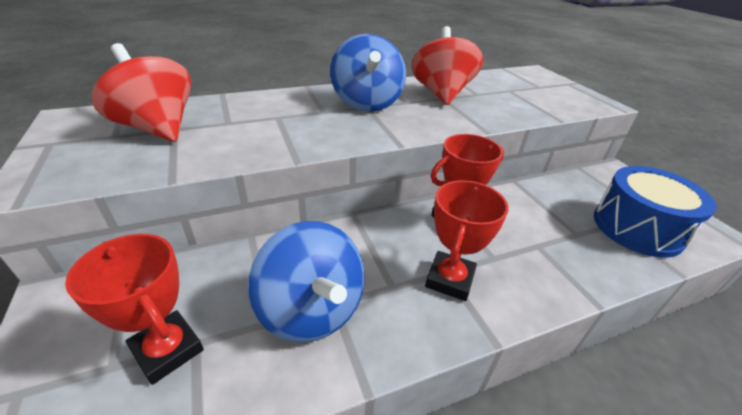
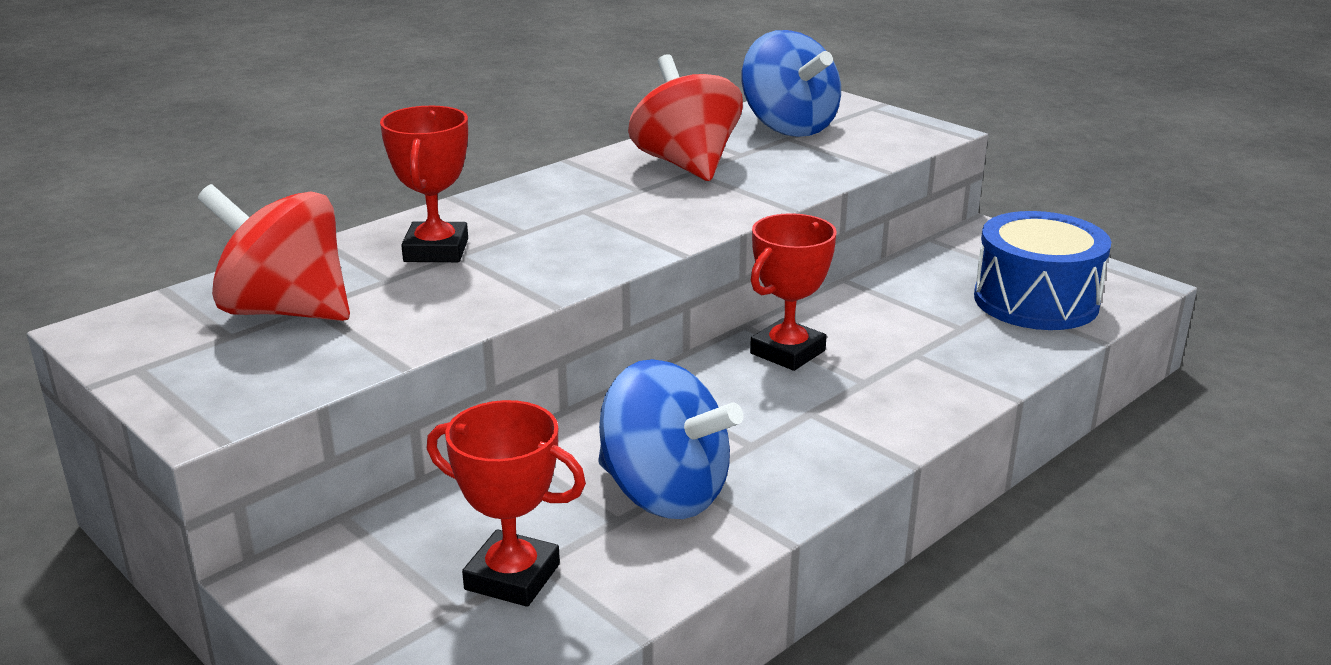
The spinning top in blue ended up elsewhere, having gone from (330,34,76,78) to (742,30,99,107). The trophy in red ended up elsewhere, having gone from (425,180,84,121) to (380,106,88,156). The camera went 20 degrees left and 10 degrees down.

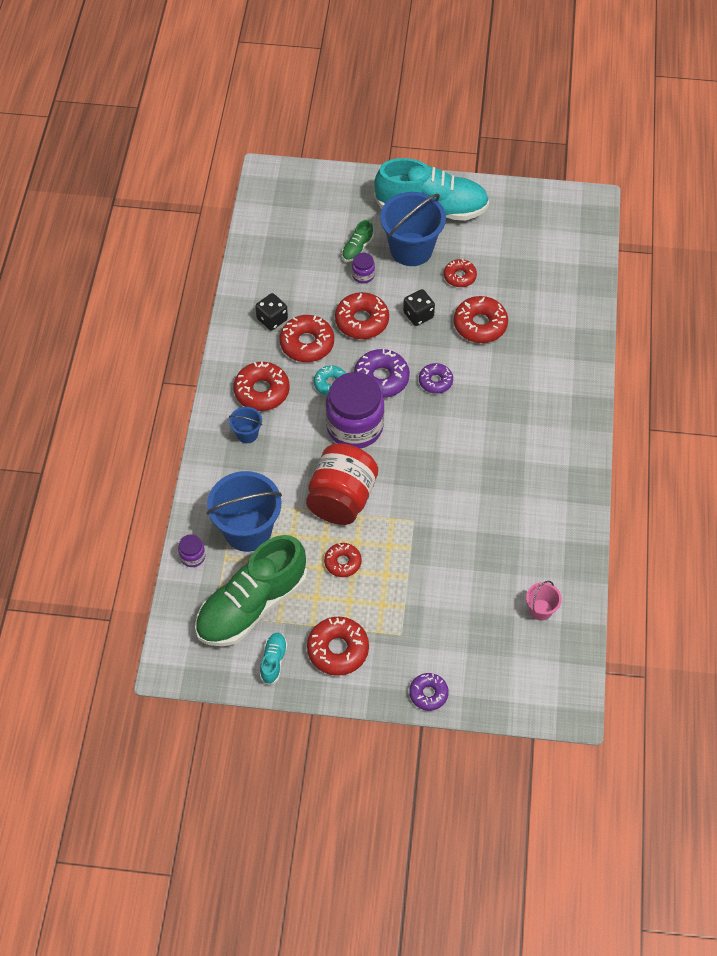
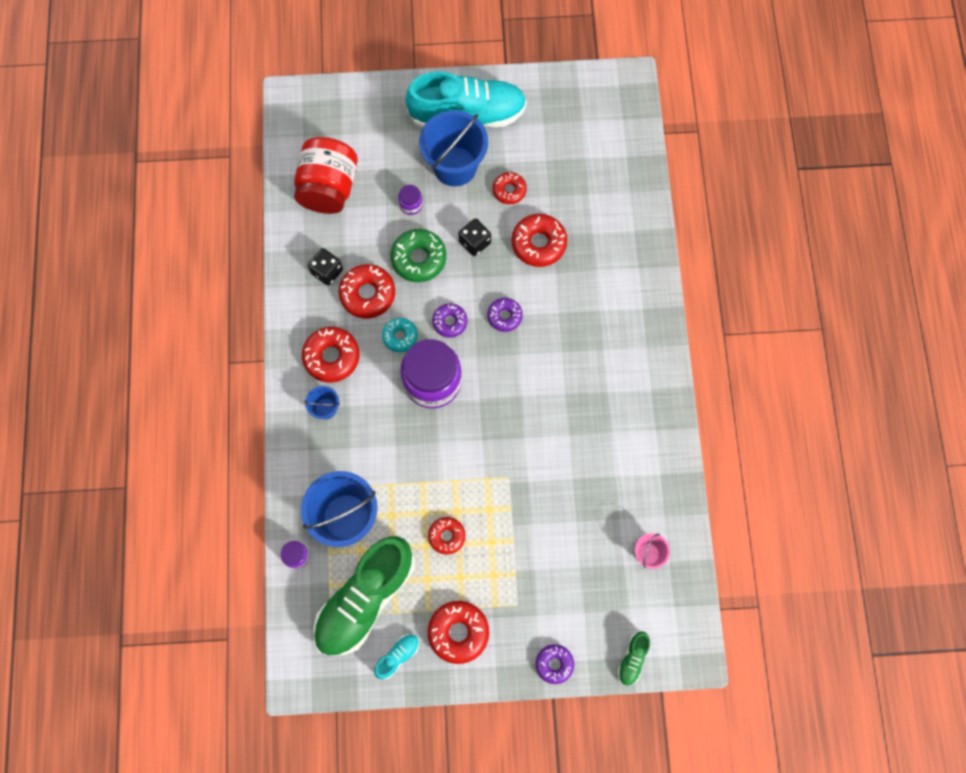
The shoe in turquoise at (260,633,28,52) ended up facing another way, 45 degrees clockwise from before. The jar in red ended up elsewhere, having gone from (306,443,72,82) to (294,137,64,77). What was the donut in red at (335,292,54,47) turned into the donut in green at (390,229,56,53). The shoe in green ended up elsewhere, having gone from (342,220,32,42) to (618,632,32,54). The size of the donut in purple at (354,349,56,49) changed by a factor of 0.62. The camera went 10 degrees left and 15 degrees up.

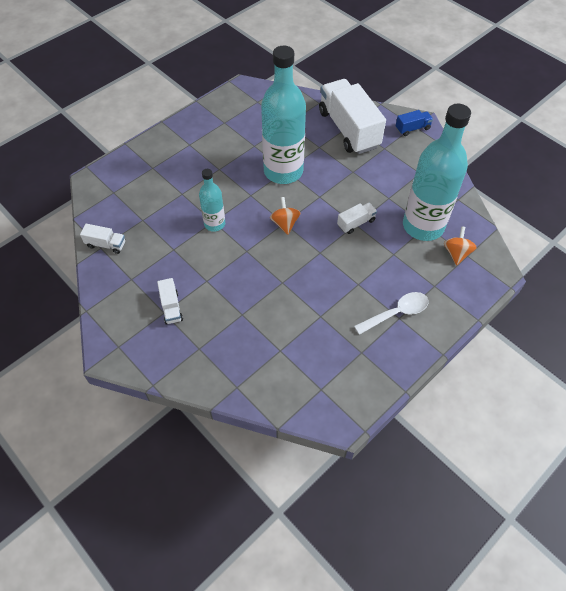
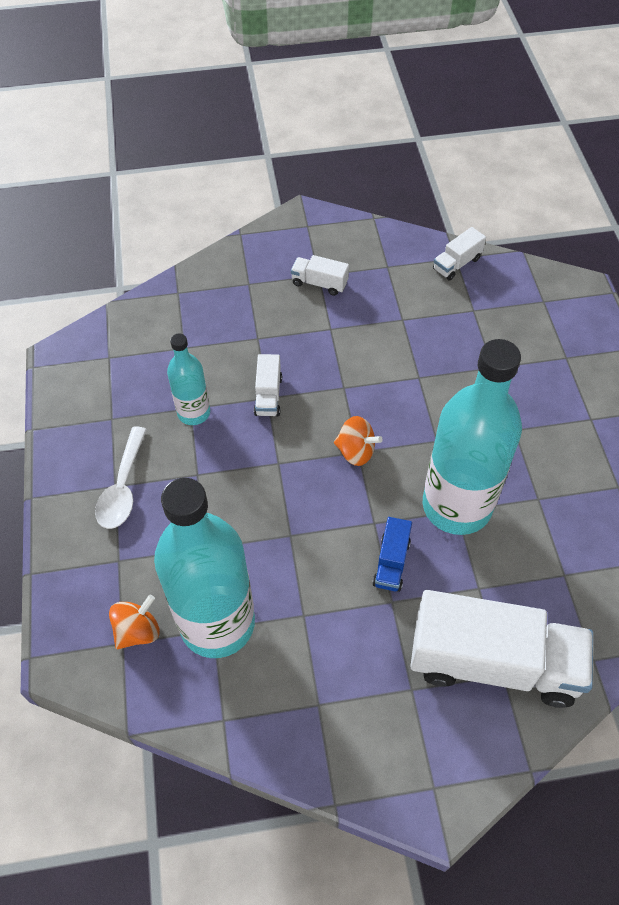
The bottle in turquoise ended up elsewhere, having gone from (199,169,26,63) to (167,333,43,92). The truck in white ended up elsewhere, having gone from (337,203,40,31) to (254,354,28,62). The truck in blue ended up elsewhere, having gone from (396,110,37,26) to (372,517,40,75). The spinning top in orange at (444,226,33,39) ended up facing another way, 90 degrees counterclockwise from before. The camera went 125 degrees right and 0 degrees up.

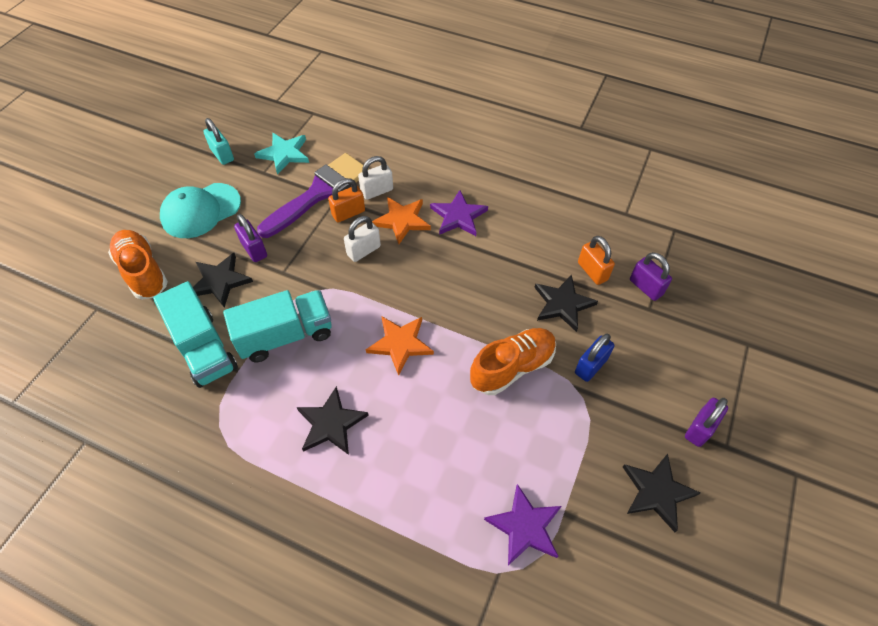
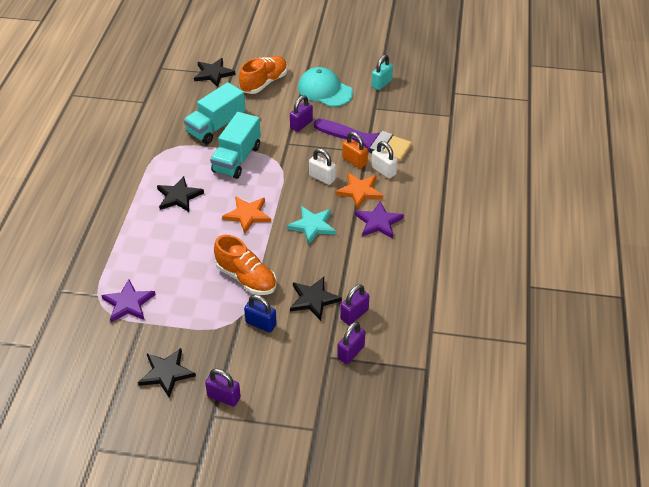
The star in black ended up elsewhere, having gone from (193,253,60,55) to (194,58,42,29). The truck in turquoise at (223,290,109,72) ended up facing another way, 60 degrees clockwise from before. The star in turquoise ended up elsewhere, having gone from (254,133,55,42) to (287,206,49,39). What was the padlock in orange at (578,236,37,49) turned into the padlock in purple at (340,284,29,41). The camera went 75 degrees right and 10 degrees down.

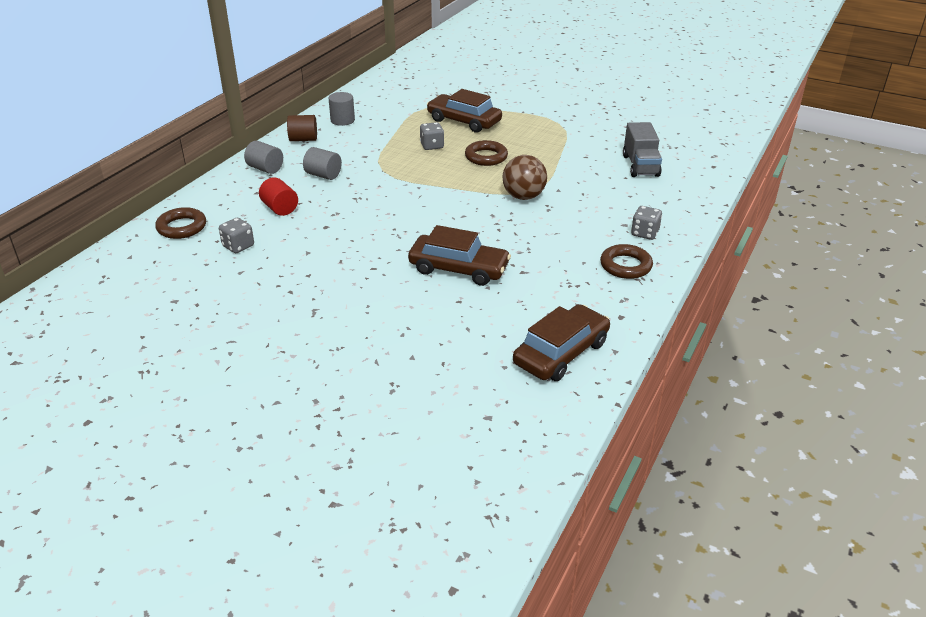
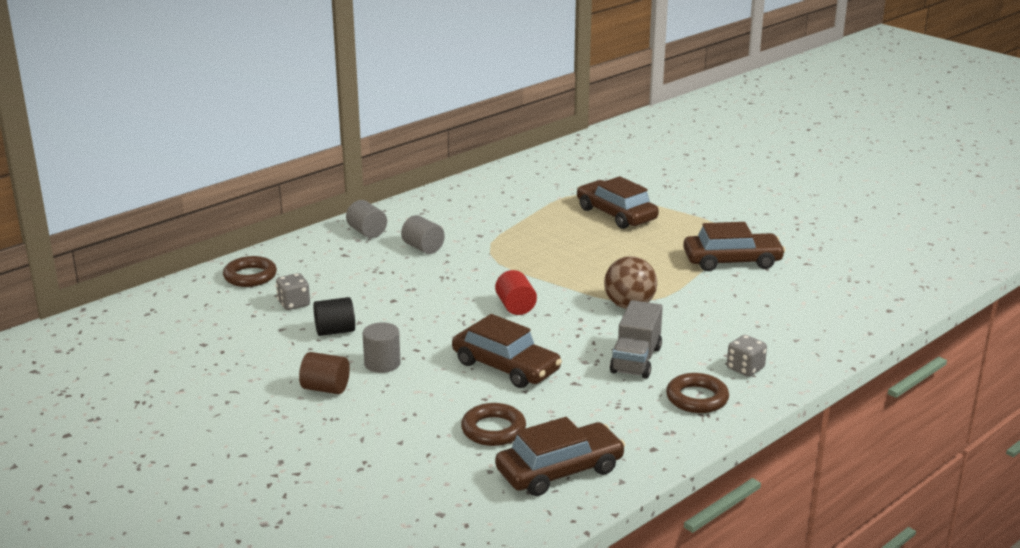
The cylinder in red ended up elsewhere, having gone from (259,177,39,39) to (495,270,42,45). The cylinder in brown ended up elsewhere, having gone from (287,115,30,26) to (299,352,51,42). The cylinder in grey ended up elsewhere, having gone from (328,92,27,34) to (363,322,38,51). The second view lost the dice in grey at (420,122,24,28). The ring in brown ended up elsewhere, having gone from (465,140,43,26) to (461,403,65,43). The truck in grey ended up elsewhere, having gone from (623,122,39,55) to (610,300,53,79). The second view gained the cylinder in black at (313,297,42,39). The second view gained the car in brown at (683,222,103,49). The camera went 20 degrees right and 10 degrees down.

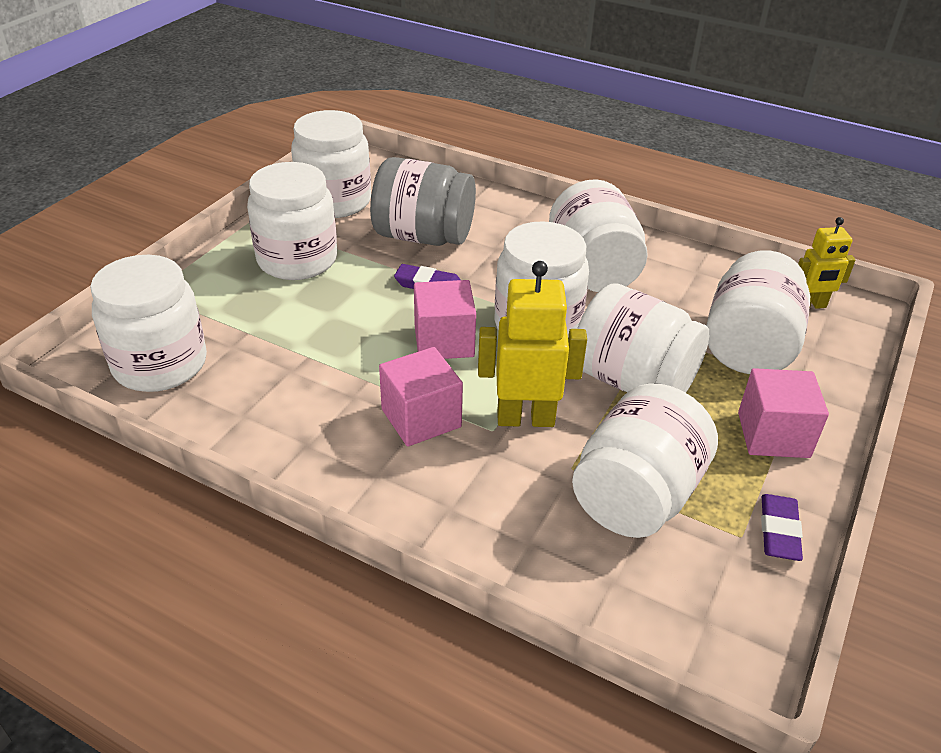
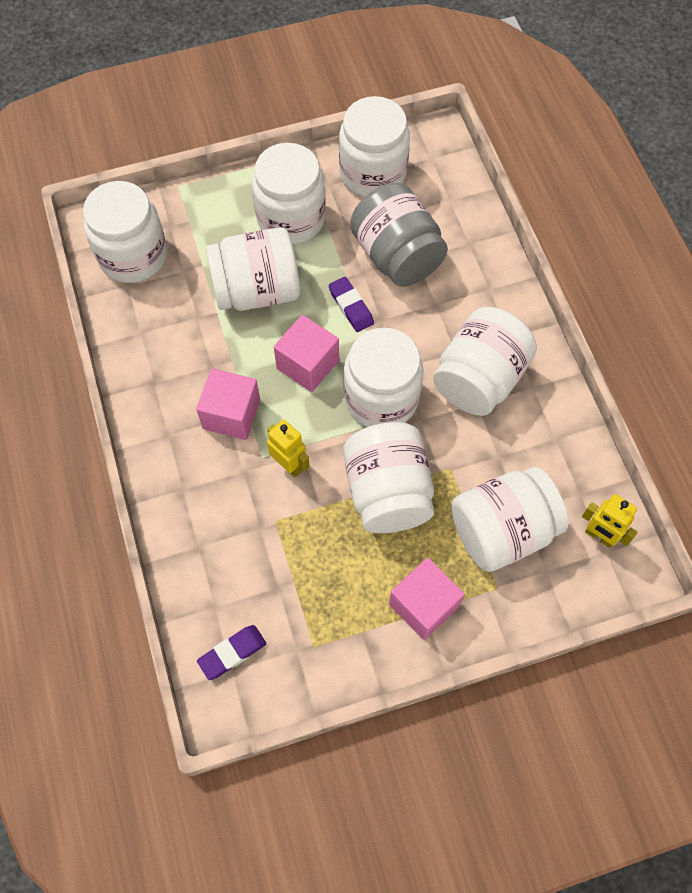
The size of the robot in yellow at (478,261,109,166) changed by a factor of 0.63. The jar in white ended up elsewhere, having gone from (572,383,146,155) to (206,227,94,84). The eraser in purple ended up elsewhere, having gone from (761,494,42,67) to (197,625,69,55). The camera went 45 degrees right and 25 degrees up.

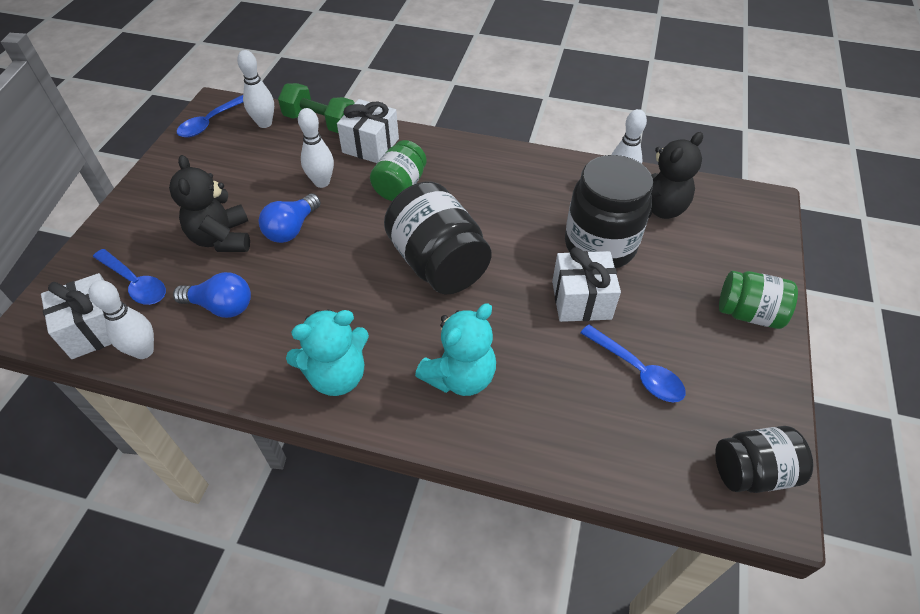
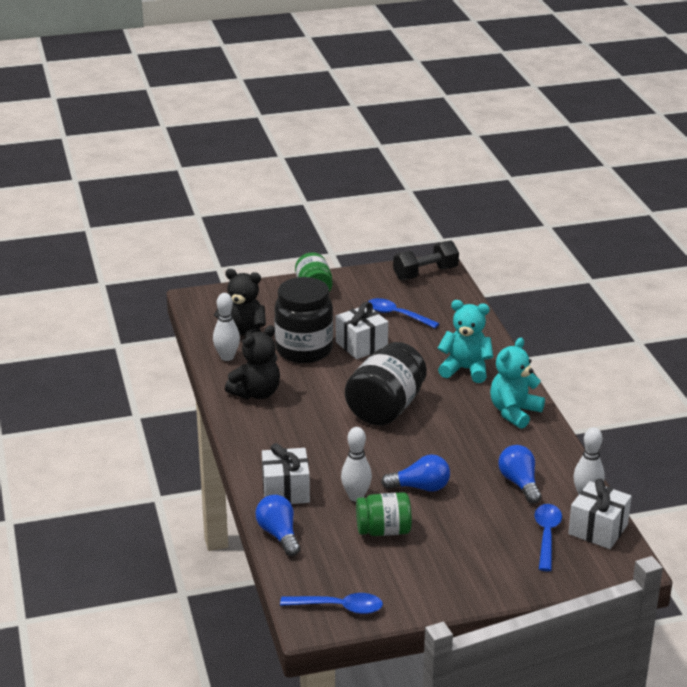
The teddy bear in black ended up elsewhere, having gone from (169,155,81,97) to (225,325,55,74). The second view lost the bowling pin in white at (237,50,37,78). Where the dumbbell in green stood at (278,83,76,50), the light bulb in blue came to stand at (255,495,45,61). The teddy bear in turquoise at (286,309,83,87) ended up facing another way, 90 degrees counterclockwise from before. The jar in green ended up elsewhere, having gone from (370,140,57,61) to (356,492,56,44). The spoon in blue at (580,325,106,77) ended up facing another way, 75 degrees counterclockwise from before. Where the jar in black stood at (715,426,98,67), the dumbbell in black came to stand at (393,241,66,39). The camera went 120 degrees left and 20 degrees down.

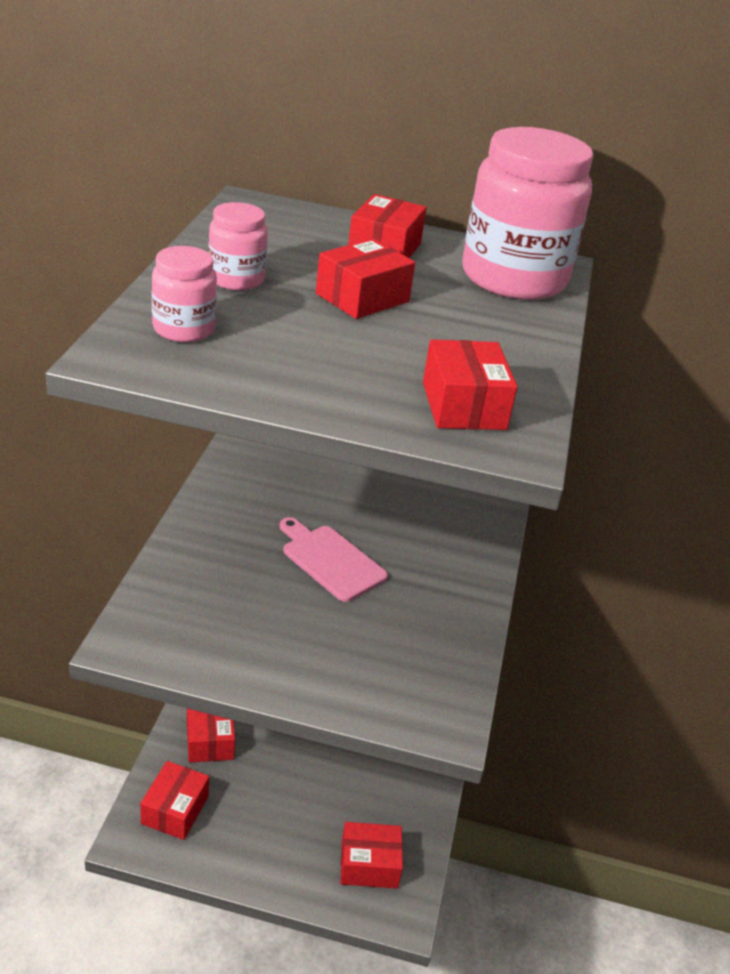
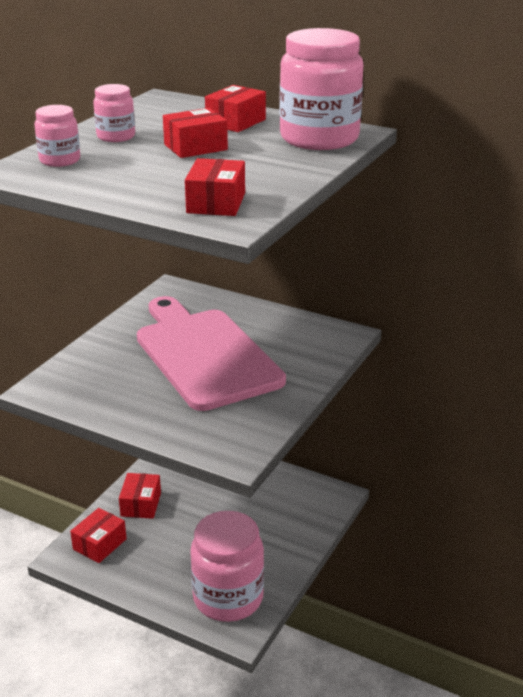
The size of the cutting board in pink at (280,517,108,85) changed by a factor of 2.17. Where the box in red stood at (341,822,62,67), the jar in pink came to stand at (190,511,74,111). The camera went 20 degrees right and 5 degrees down.

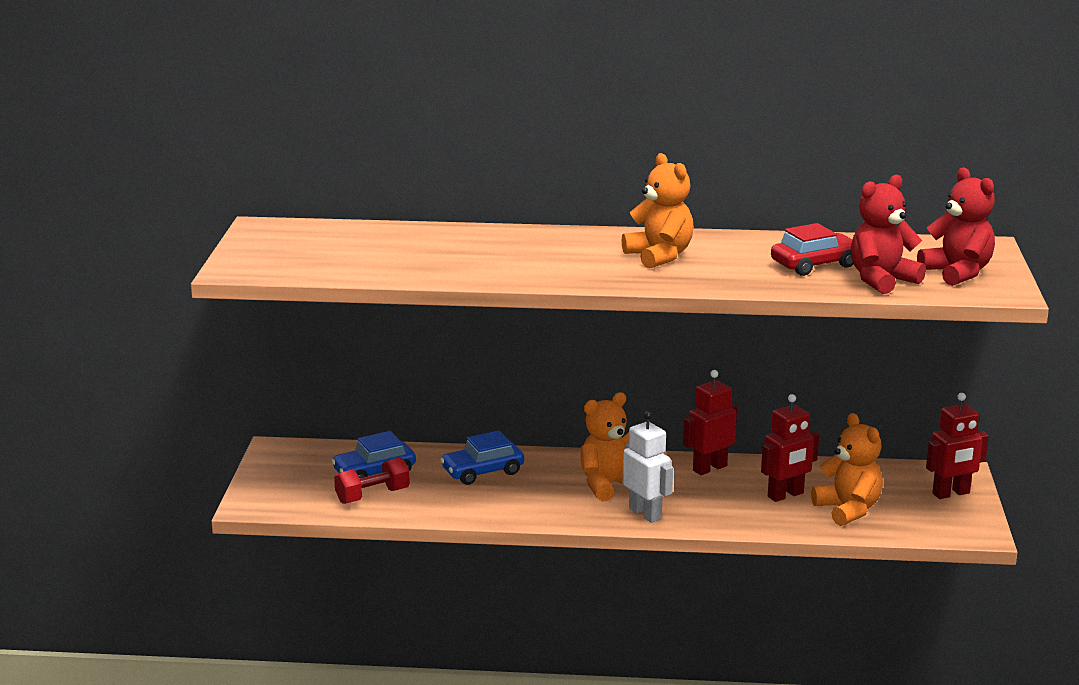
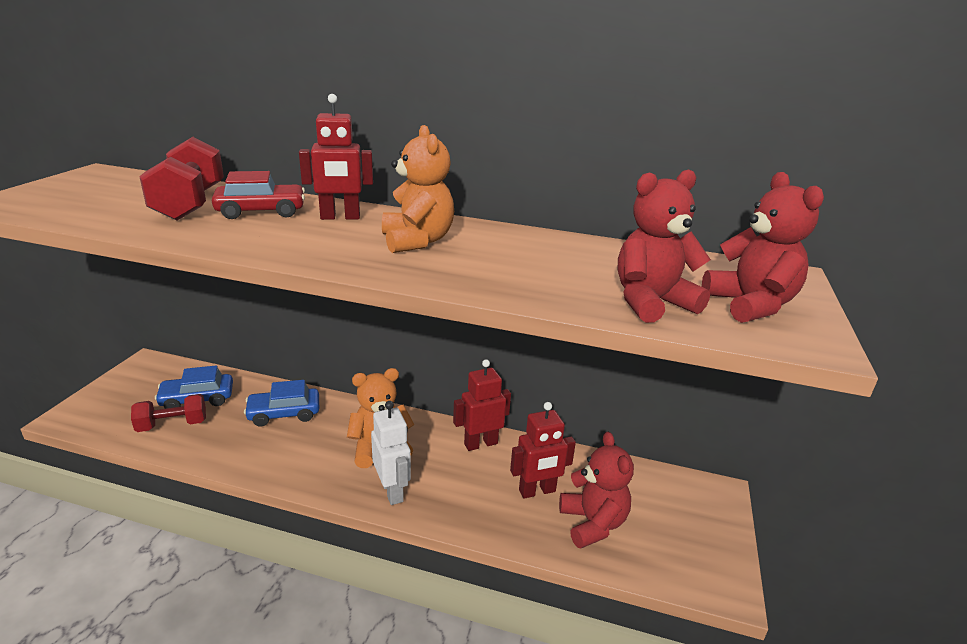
The car in red ended up elsewhere, having gone from (771,223,83,53) to (212,171,93,48). What was the teddy bear in orange at (811,413,72,113) turned into the teddy bear in red at (559,431,75,118). The robot in red ended up elsewhere, having gone from (926,393,63,106) to (299,94,74,126). The second view gained the dumbbell in red at (140,137,84,84). The camera went 10 degrees right and 5 degrees up.

